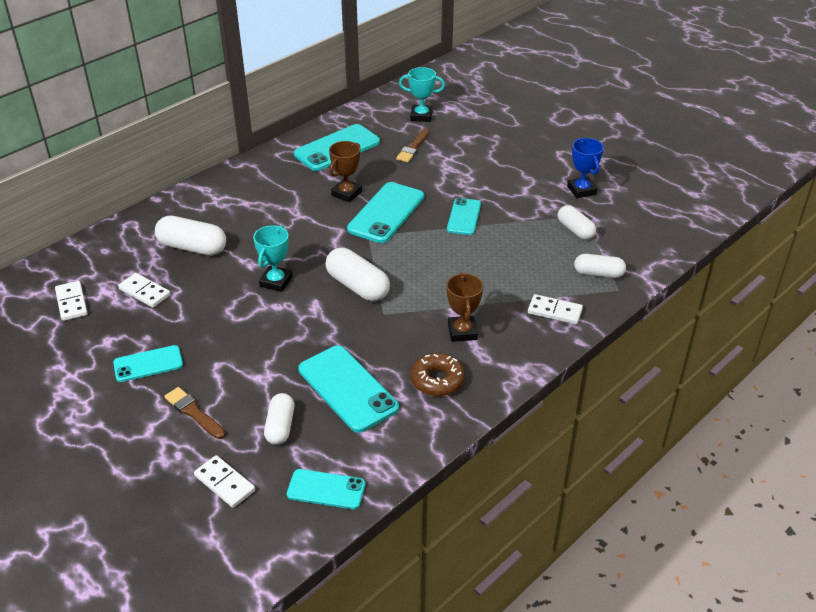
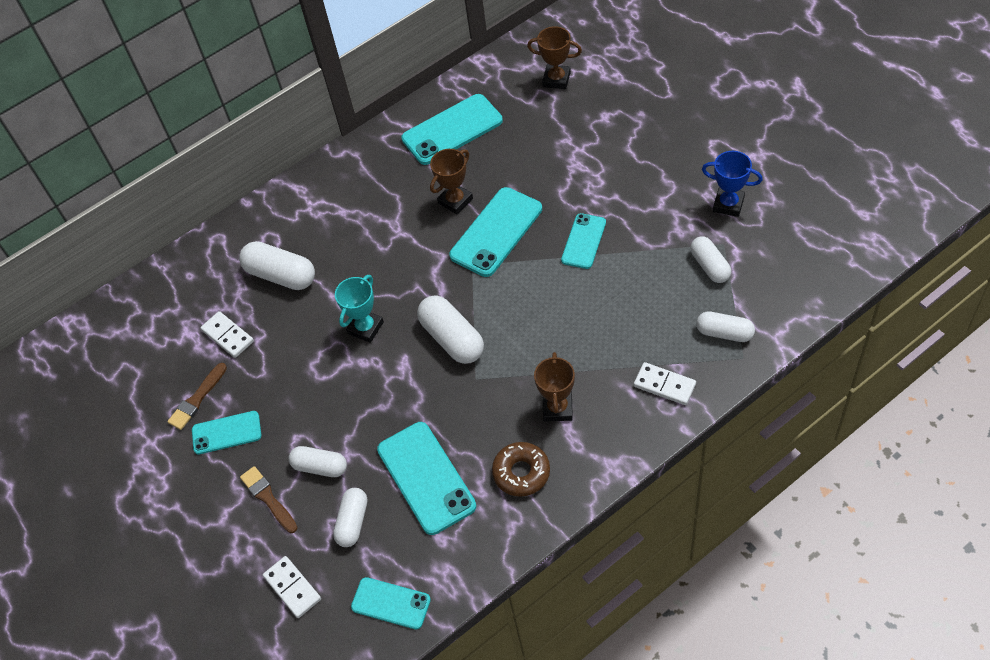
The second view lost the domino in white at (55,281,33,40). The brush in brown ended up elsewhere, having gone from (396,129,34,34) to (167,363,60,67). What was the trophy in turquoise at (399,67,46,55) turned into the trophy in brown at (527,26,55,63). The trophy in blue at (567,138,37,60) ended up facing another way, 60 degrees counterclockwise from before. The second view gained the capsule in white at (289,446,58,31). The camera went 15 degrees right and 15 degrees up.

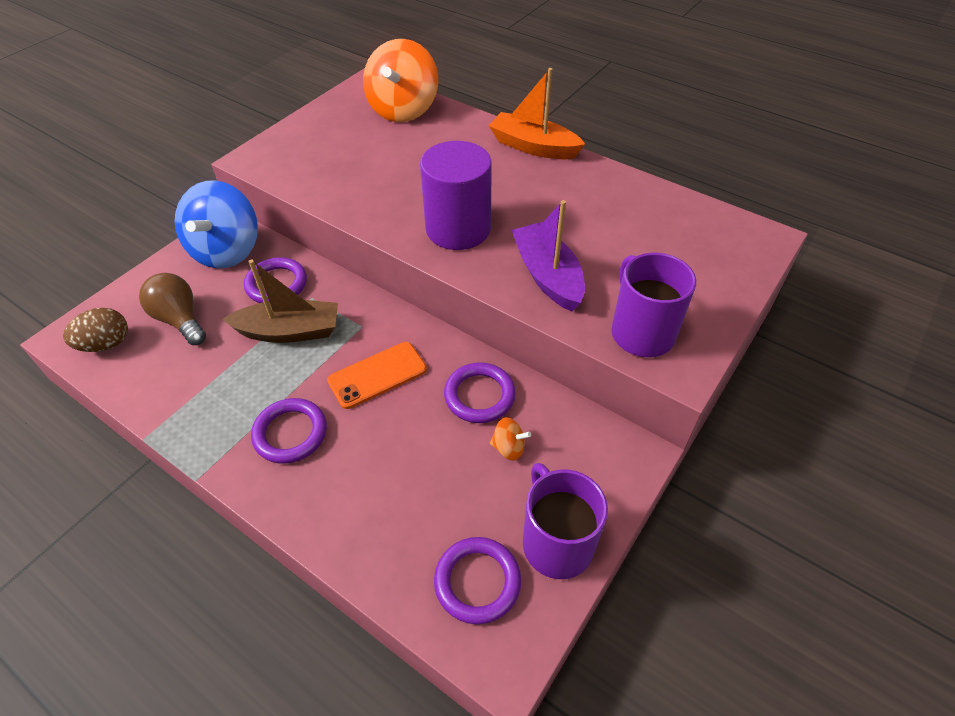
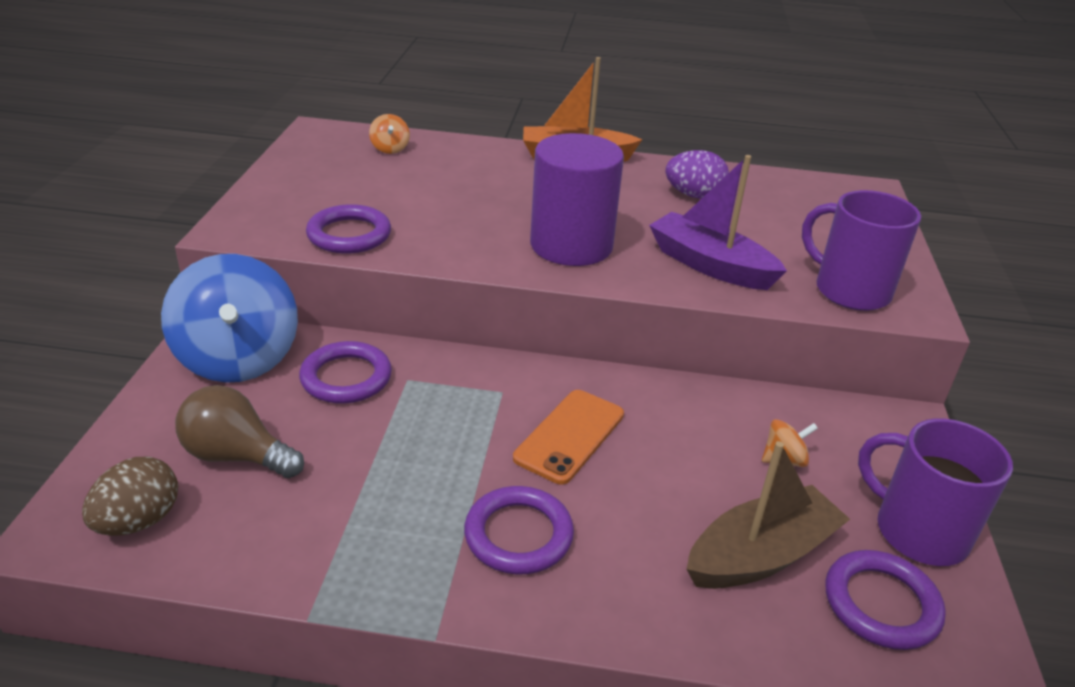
The boat in brown ended up elsewhere, having gone from (222,259,116,84) to (687,441,163,148). The size of the spinning top in orange at (363,39,75,83) changed by a factor of 0.40. The ring in purple ended up elsewhere, having gone from (444,363,72,60) to (306,204,85,50). The second view gained the egg in purple at (665,150,64,49). The camera went 30 degrees left and 15 degrees down.

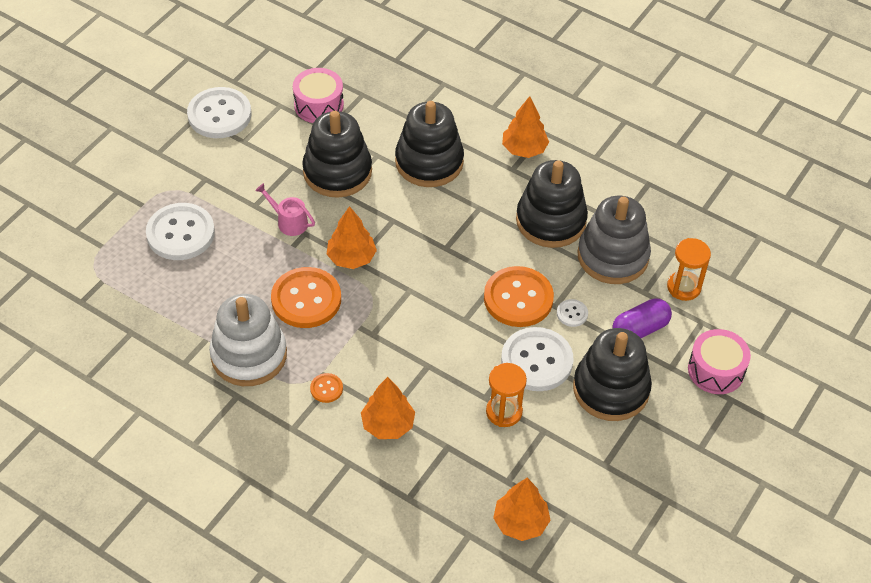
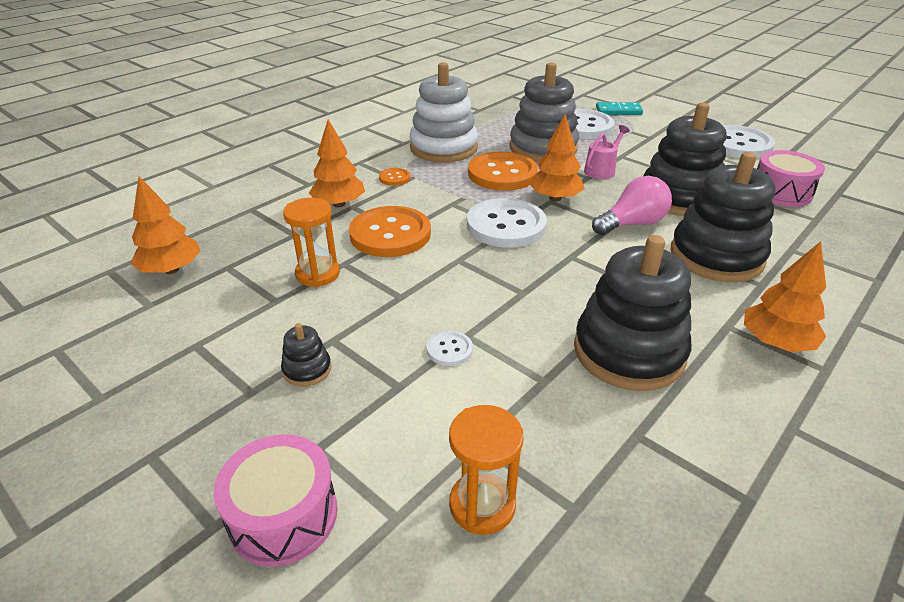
The button in orange ended up elsewhere, having gone from (484,266,70,61) to (349,206,82,51). The button in white ended up elsewhere, having gone from (501,327,72,64) to (467,198,80,50). The size of the stacking toy in black at (573,328,79,93) changed by a factor of 0.43. The stacking toy in grey ended up elsewhere, having gone from (578,196,73,88) to (509,62,70,100). The second view lost the capsule in purple at (612,298,60,40). The second view gained the light bulb in pink at (592,176,80,59). The second view gained the domino in turquoise at (596,102,47,13). The camera went 100 degrees right and 15 degrees down.

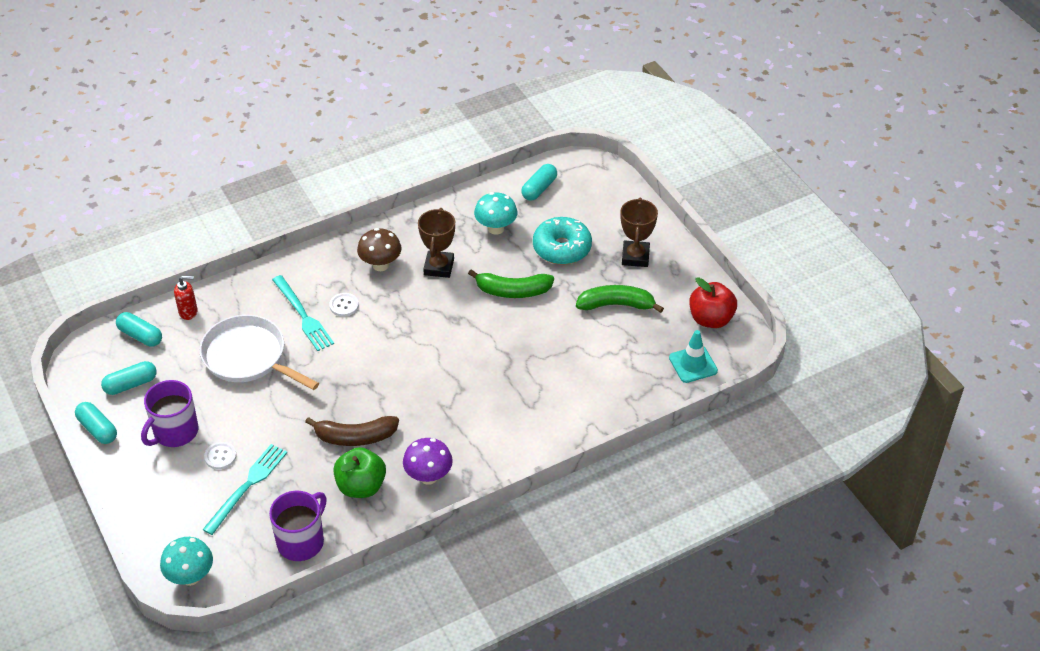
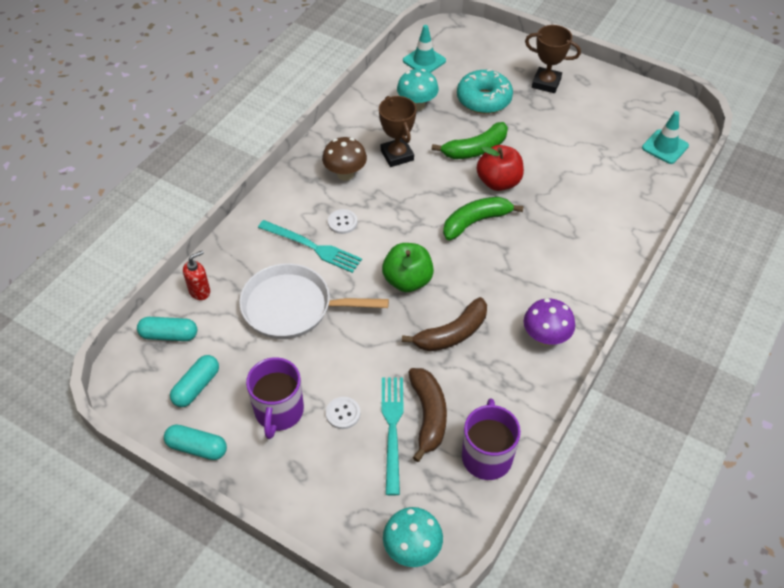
The apple in green ended up elsewhere, having gone from (333,447,53,51) to (382,243,52,49). Where the capsule in turquoise stood at (521,164,36,37), the traffic cone in turquoise came to stand at (403,25,43,48). The banana in green ended up elsewhere, having gone from (576,285,88,28) to (443,197,81,43). The trophy in brown at (620,198,38,69) ended up facing another way, 45 degrees counterclockwise from before. The apple in red ended up elsewhere, having gone from (689,277,48,51) to (477,145,47,46). The second view gained the banana in brown at (408,368,39,94). The camera went 30 degrees left and 5 degrees up.

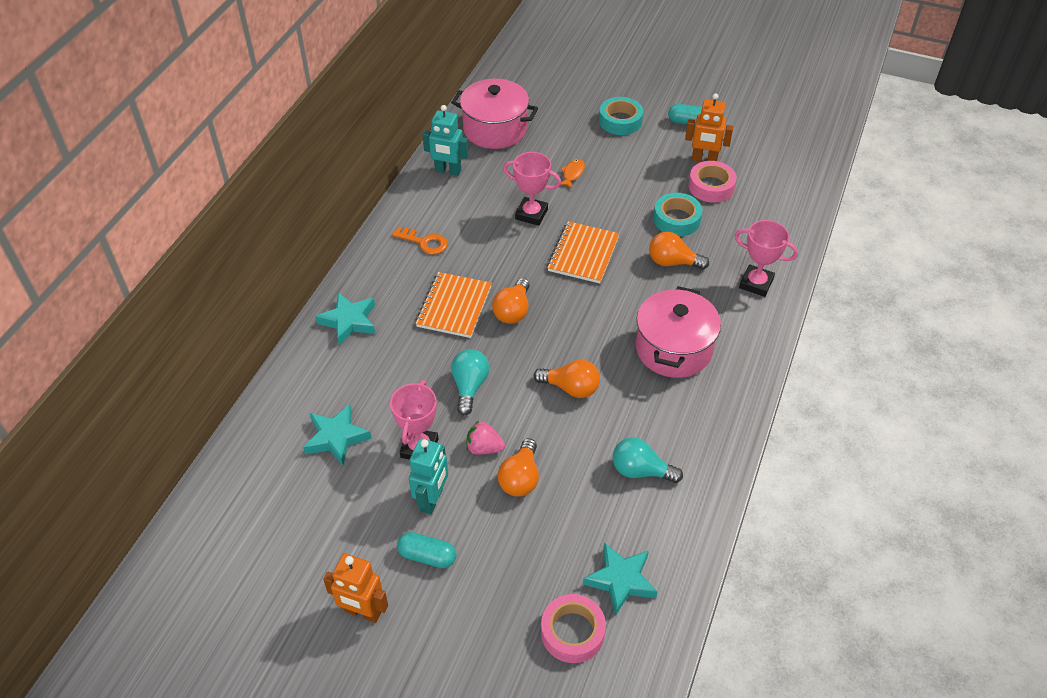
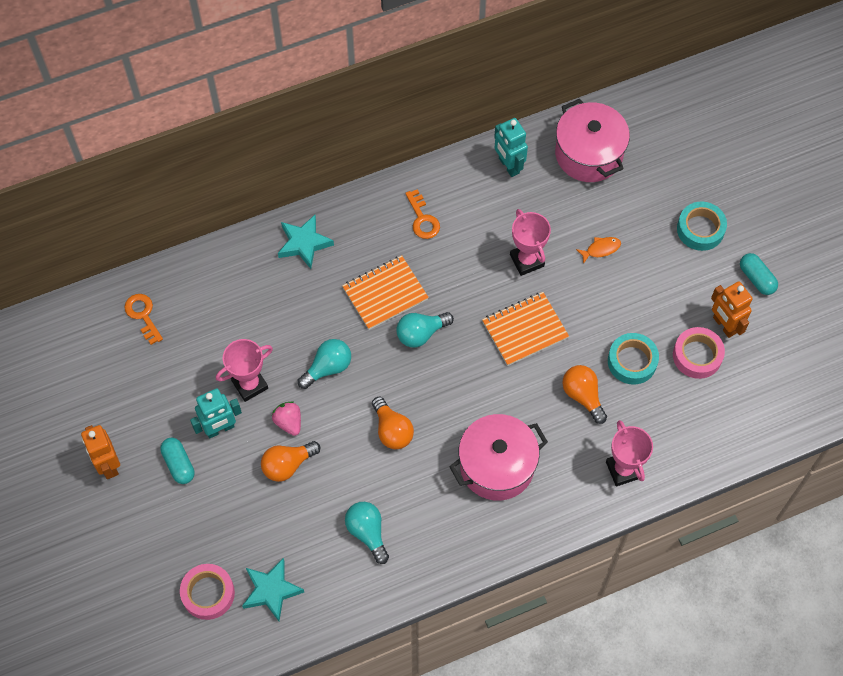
The second view lost the star in turquoise at (303,404,69,62). What was the light bulb in orange at (492,278,38,46) turned into the light bulb in turquoise at (396,312,58,35). The second view gained the key in orange at (124,294,39,51). The camera went 45 degrees right and 15 degrees up.

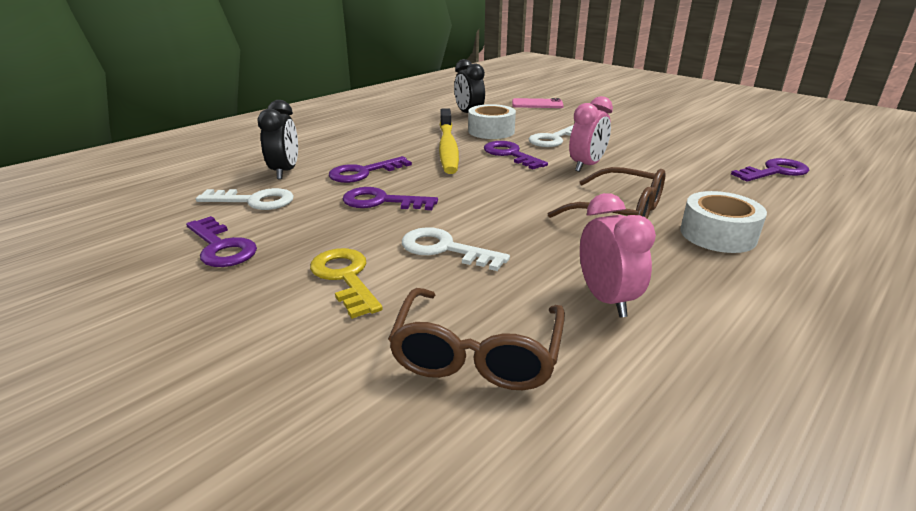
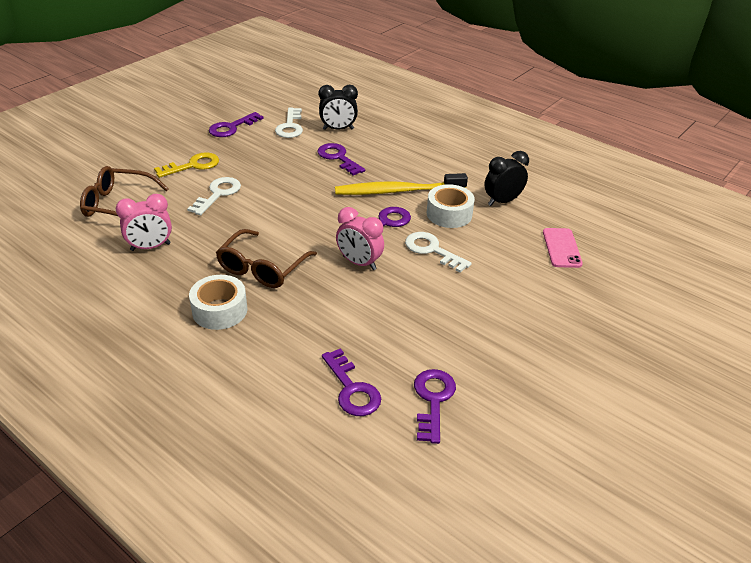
The key in purple ended up elsewhere, having gone from (342,187,96,23) to (414,369,42,75). The camera went 85 degrees right and 10 degrees up.

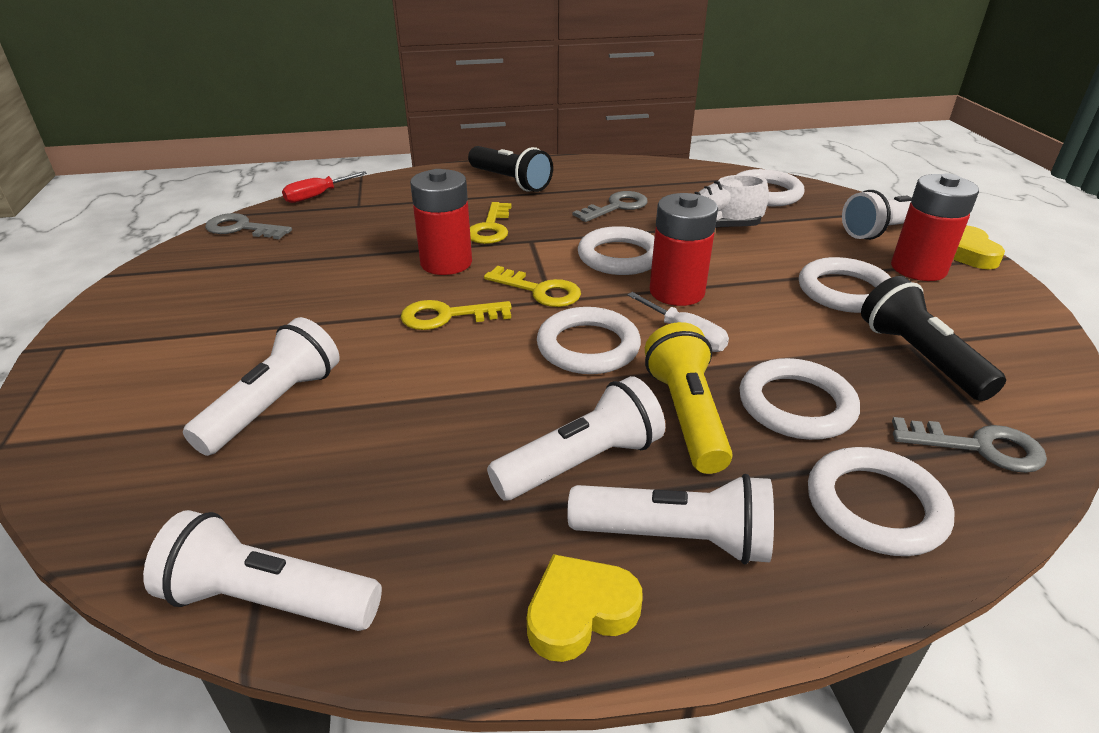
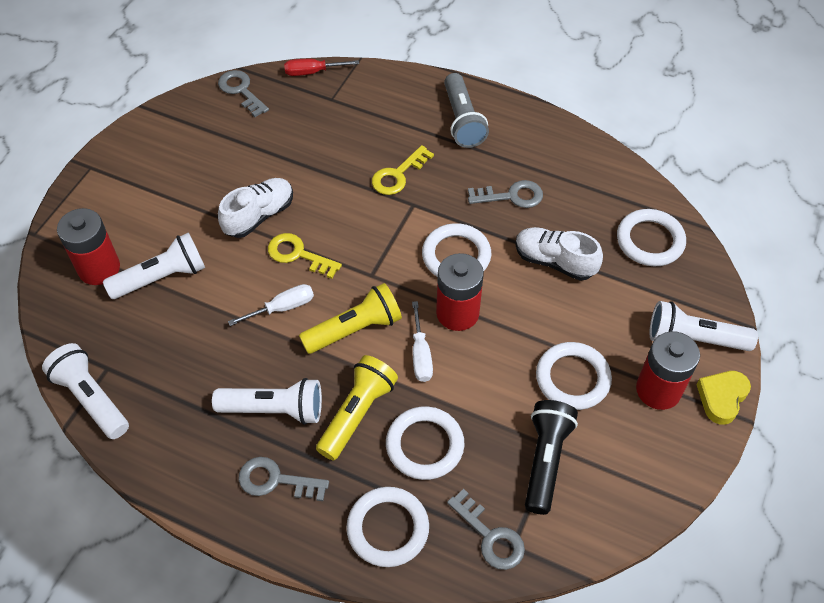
The battery in red ended up elsewhere, having gone from (410,169,62,106) to (57,208,63,77). What was the flashlight in black at (468,146,85,46) turned into the flashlight in grey at (444,73,45,75). The second view lost the key in yellow at (484,266,97,41). The second view lost the heart in yellow at (527,554,116,108). Where the ring in white stood at (537,307,104,67), the flashlight in yellow came to stand at (299,283,103,71). Where the flashlight in white stood at (567,474,207,90), the key in grey came to stand at (238,457,91,44). The second view gained the shoe in white at (218,178,75,60). The second view gained the screwdriver in white at (228,284,86,42). The camera went 35 degrees right and 20 degrees up.

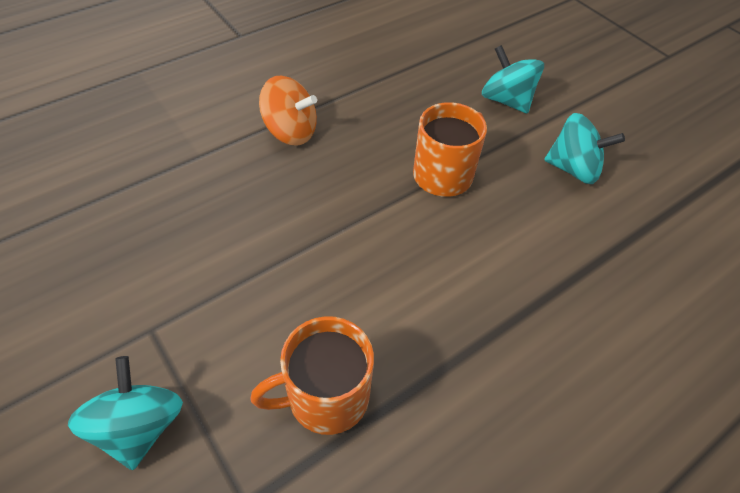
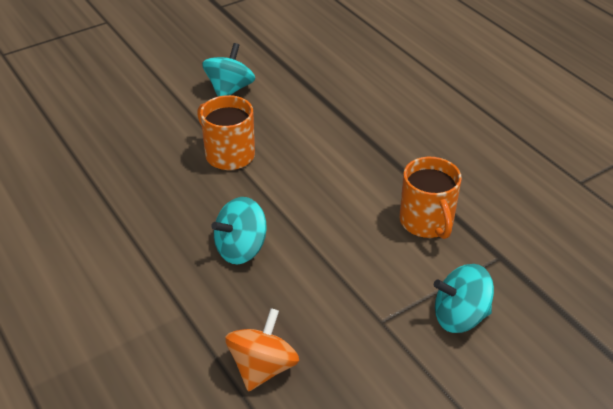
The spinning top in orange ended up elsewhere, having gone from (259,76,58,70) to (225,308,74,83). The spinning top in turquoise ended up elsewhere, having gone from (482,45,62,69) to (211,197,56,67). The camera went 85 degrees left and 10 degrees down.

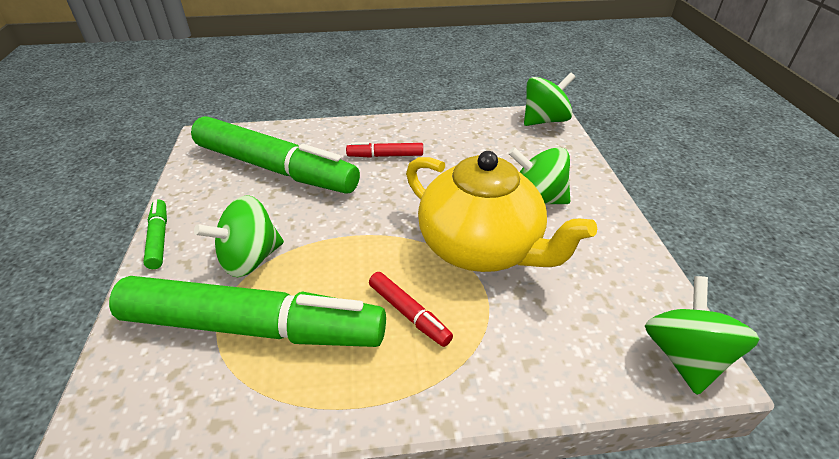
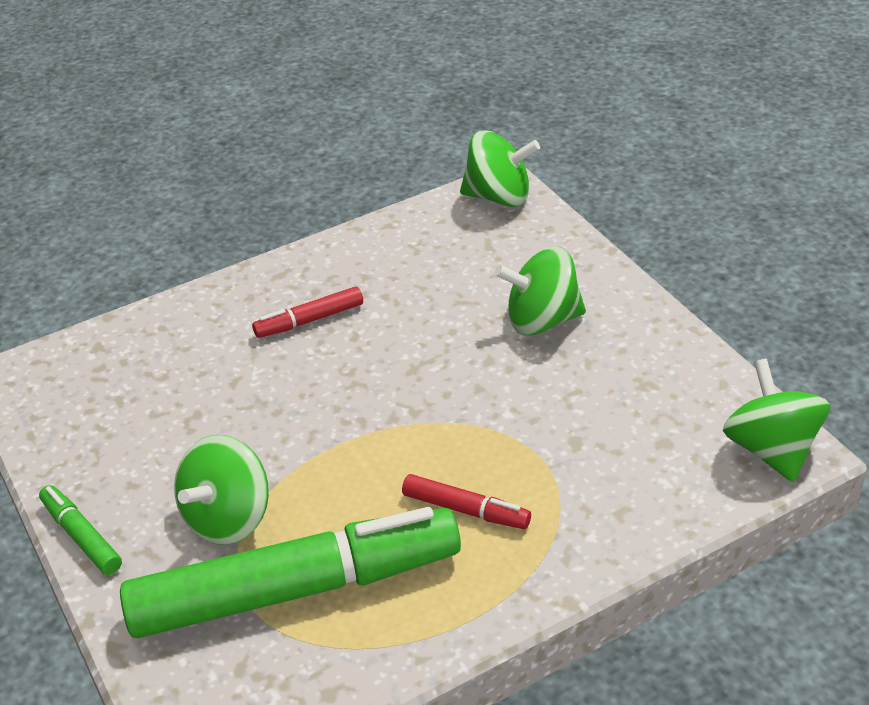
The second view lost the marker in green at (191,116,169,77). The second view lost the teapot in yellow at (406,151,191,121). The spinning top in green at (524,72,51,54) ended up facing another way, 60 degrees clockwise from before. The camera went 20 degrees left and 0 degrees up.

